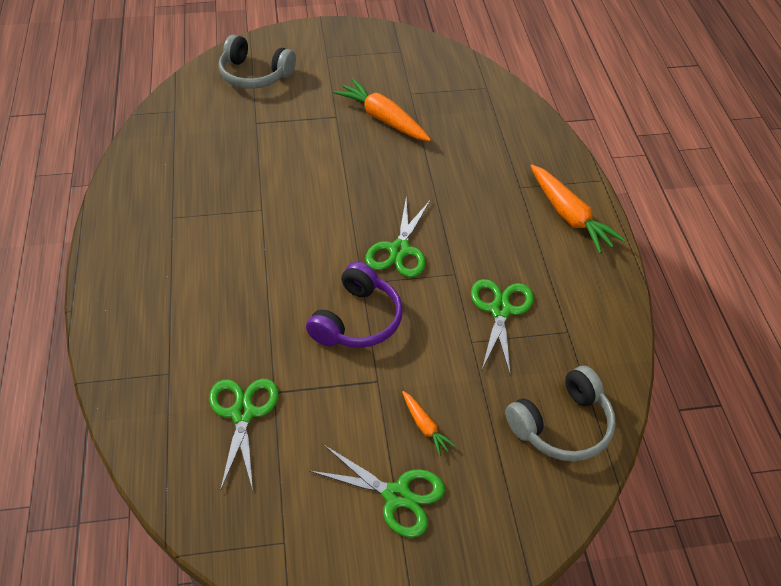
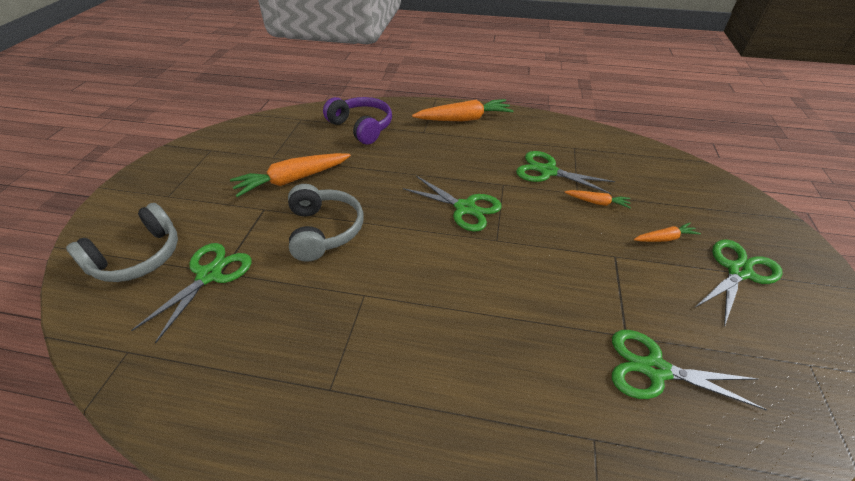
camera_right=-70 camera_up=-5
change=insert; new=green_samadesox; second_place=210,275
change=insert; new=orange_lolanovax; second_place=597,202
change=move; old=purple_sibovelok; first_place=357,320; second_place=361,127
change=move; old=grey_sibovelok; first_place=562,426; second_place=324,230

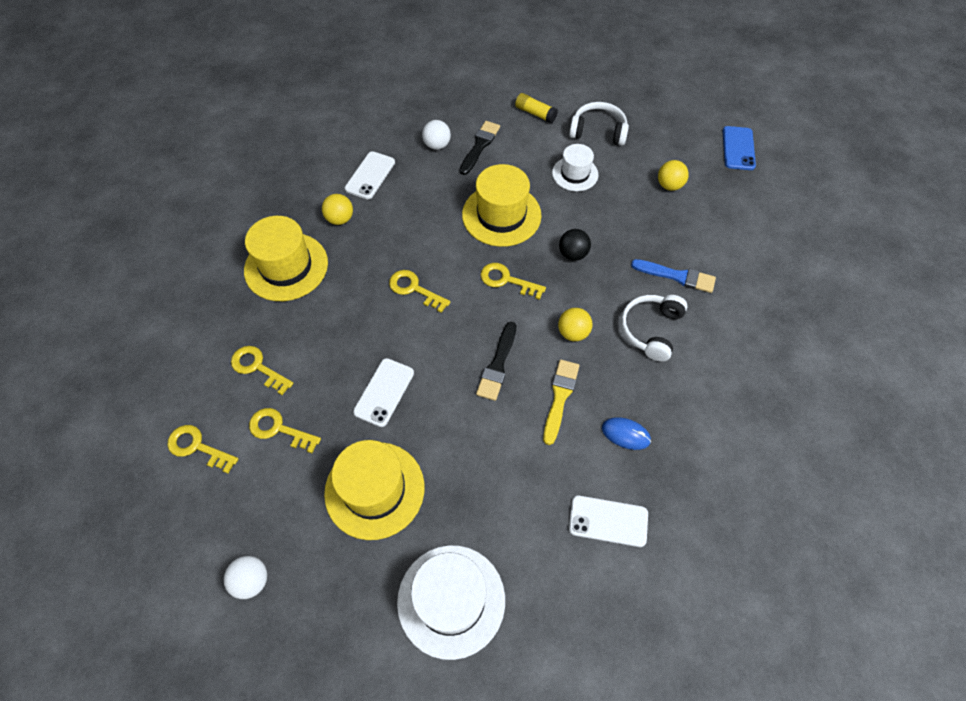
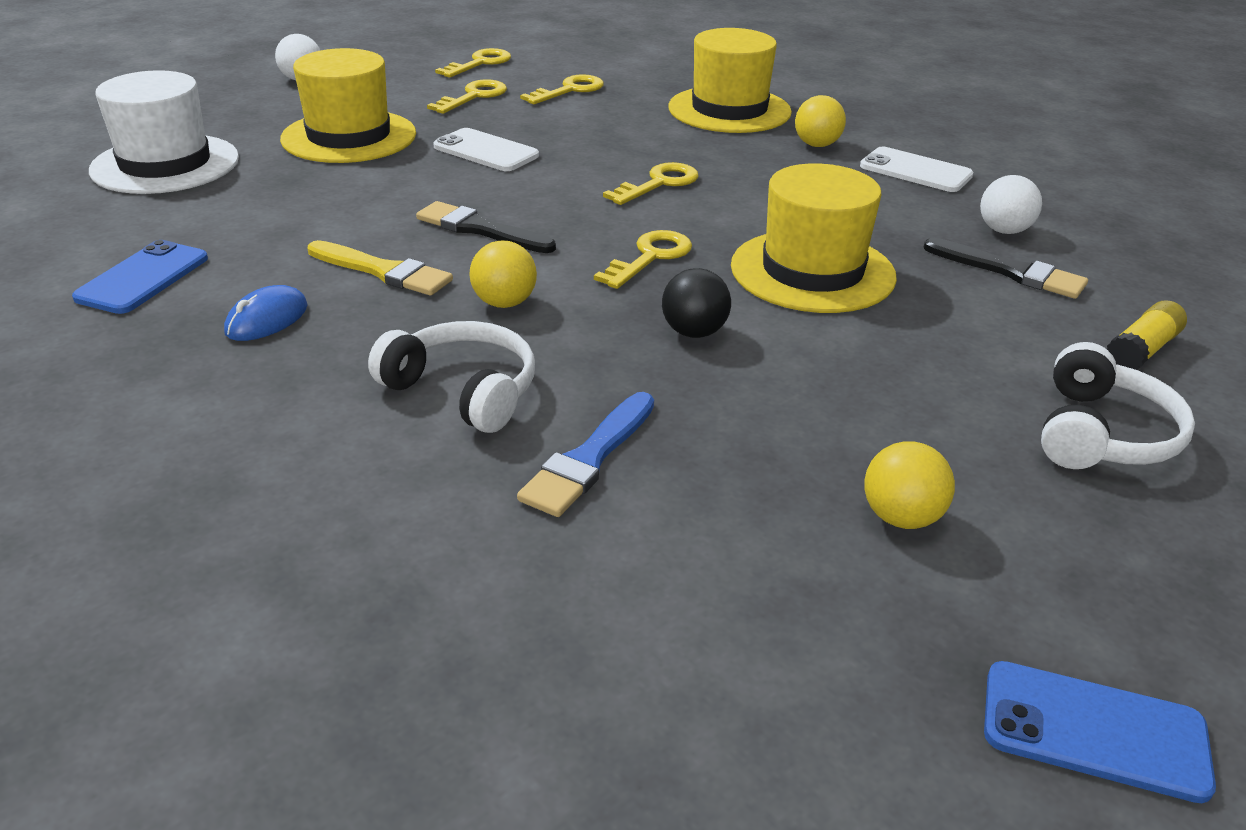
camera_right=100 camera_up=-25
change=delete; old=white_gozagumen; first_place=575,174
change=recolor; old=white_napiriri; new=blue_napiriri; first_place=608,521; second_place=143,278

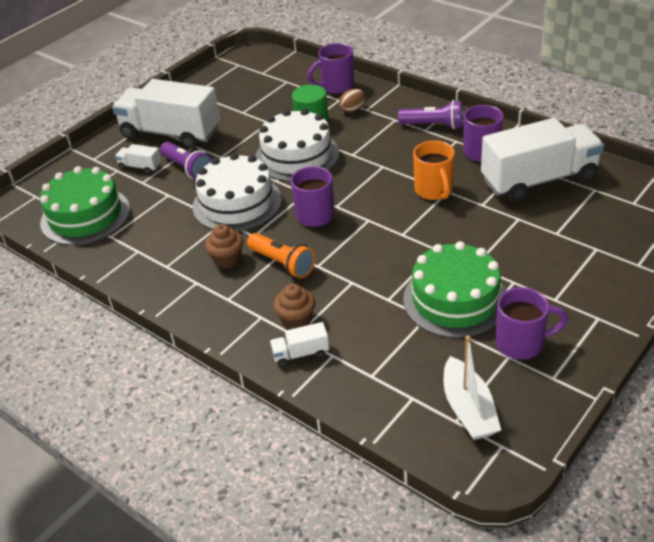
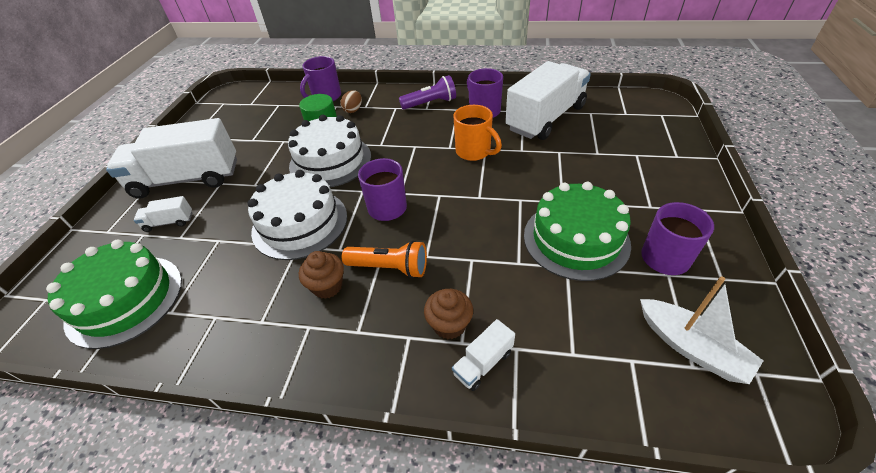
camera_right=-30 camera_up=5
change=delete; old=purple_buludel; first_place=187,168

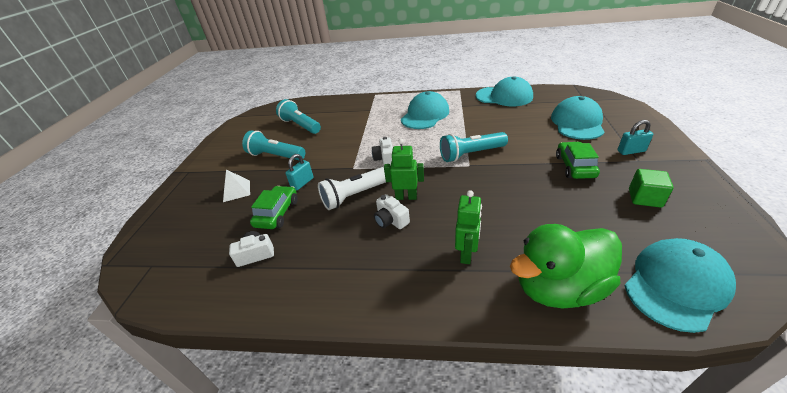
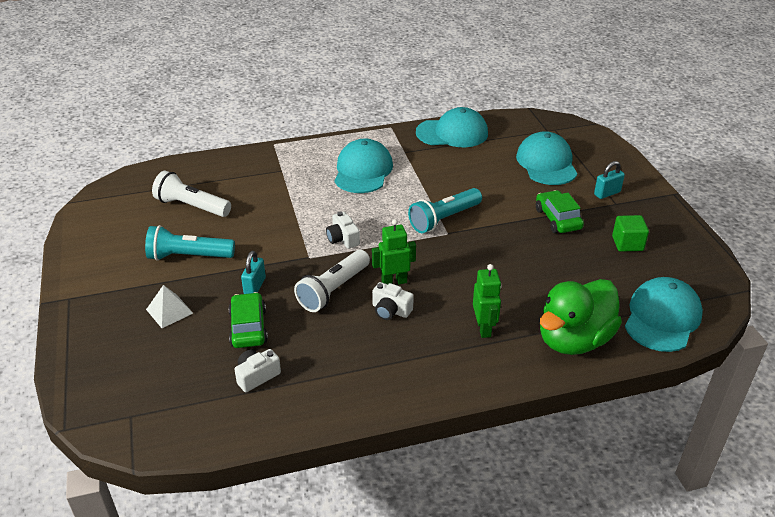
camera_right=-25 camera_up=0
change=recolor; old=turquoise_buludel; new=white_buludel; first_place=300,125; second_place=192,206

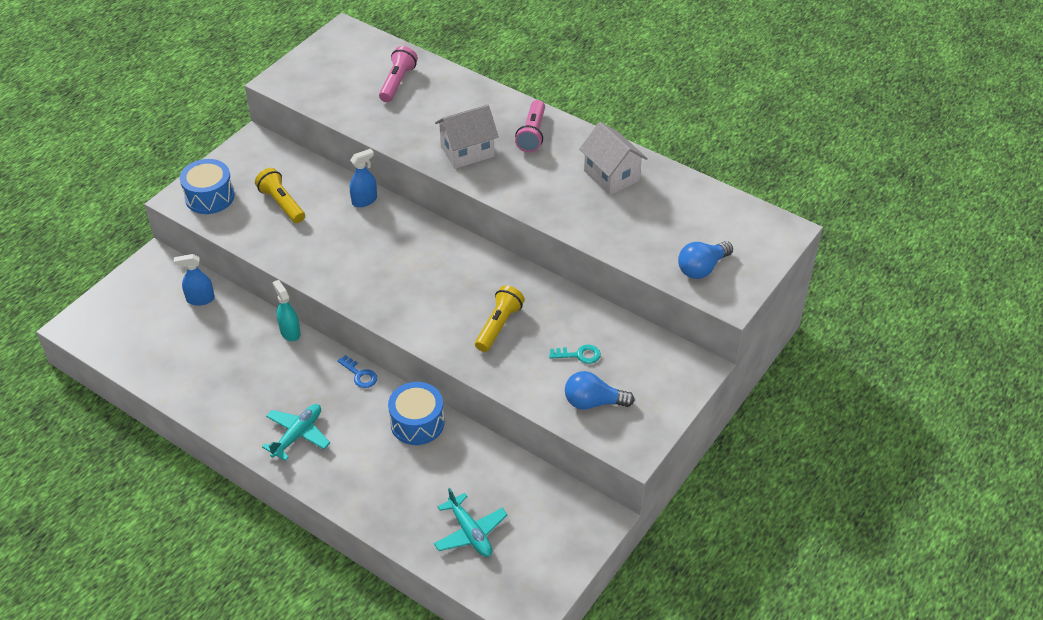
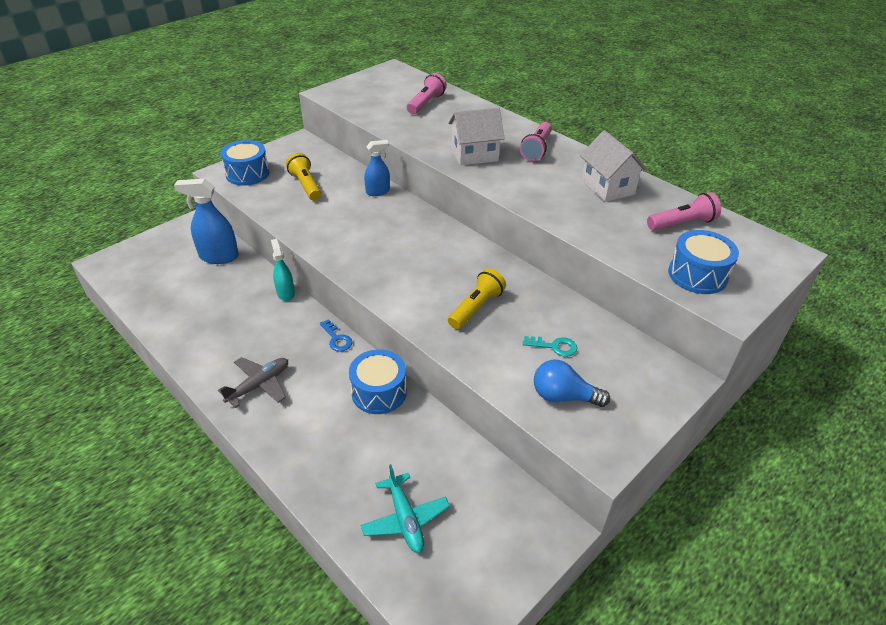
camera_right=10 camera_up=-5
change=insert; new=pink_buludel; second_place=682,223
change=replace; old=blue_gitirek; new=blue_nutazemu; first_place=702,268; second_place=697,275
change=recolor; old=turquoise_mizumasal; new=grey_mizumasal; first_place=297,435; second_place=259,385
change=resize; old=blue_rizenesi; first_place=200,299; second_place=219,256; factor=1.58

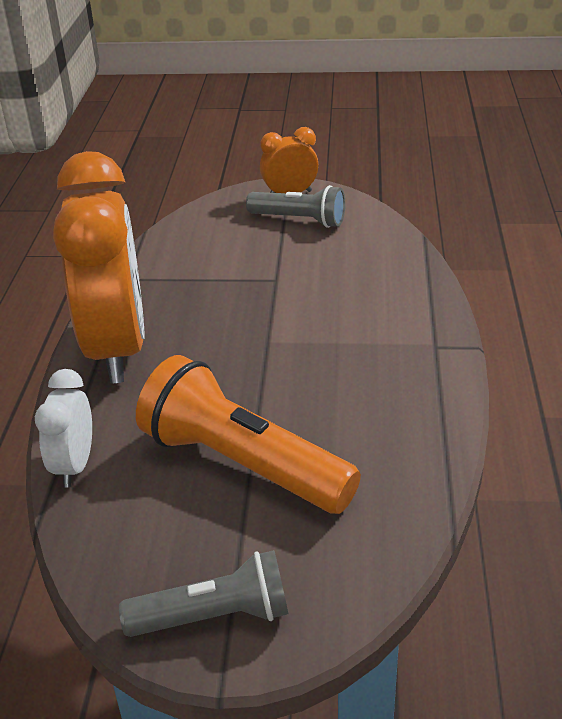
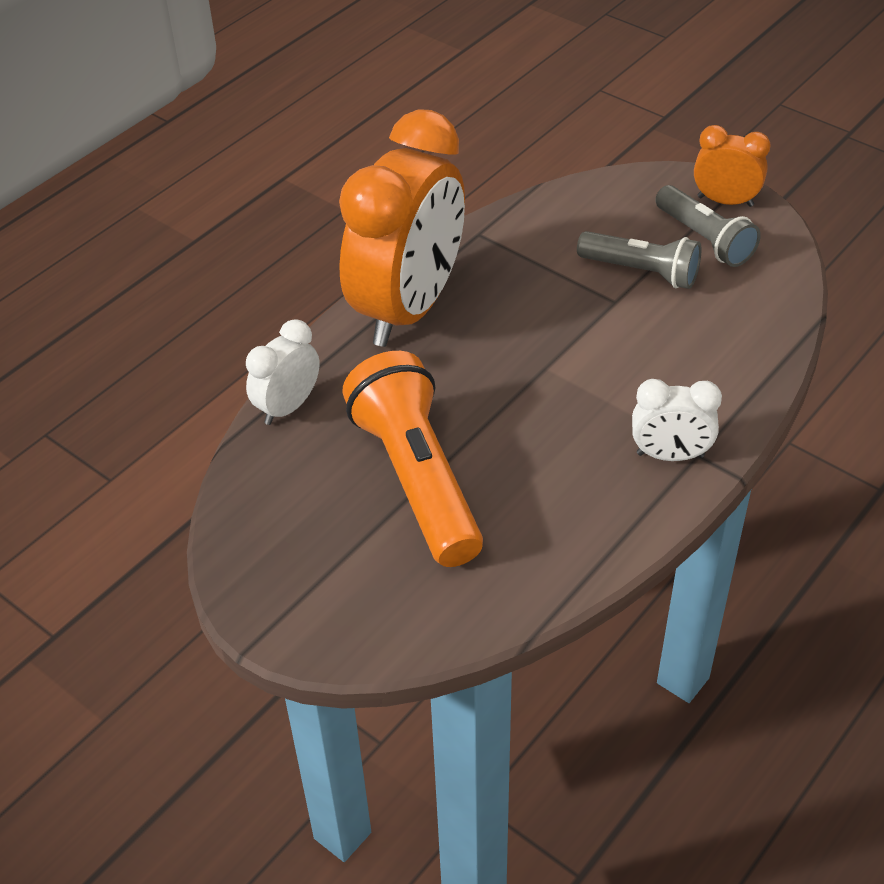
camera_right=35 camera_up=10
change=insert; new=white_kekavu; second_place=670,455
change=move; old=grey_buludel; first_place=215,616; second_place=642,272

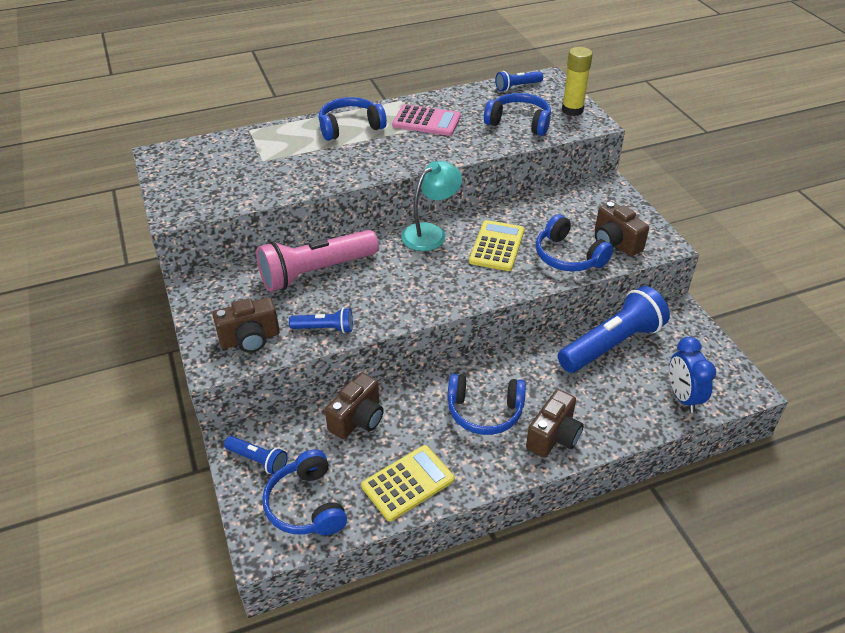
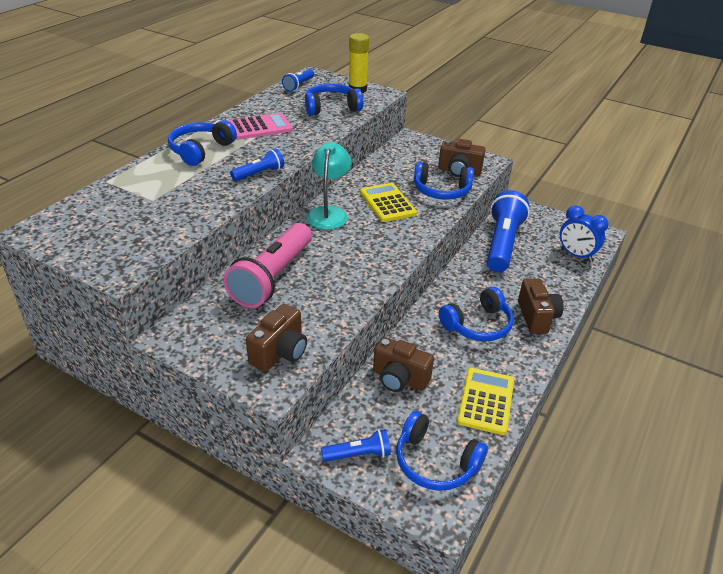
camera_right=-40 camera_up=-5
change=move; old=blue_buludel; first_place=324,328; second_place=259,174
change=rotate; old=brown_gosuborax; first_place=358,419; second_place=399,379; degrees=120

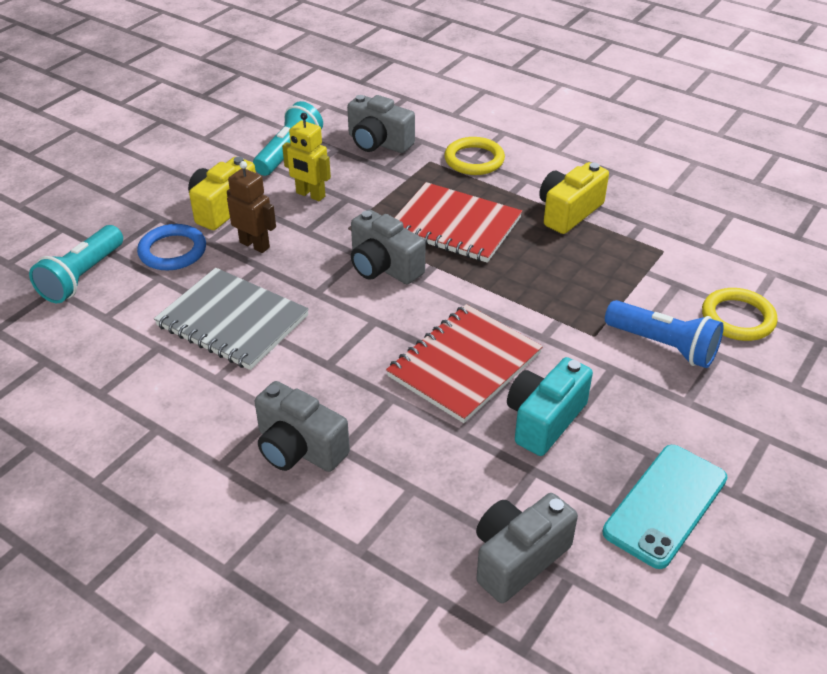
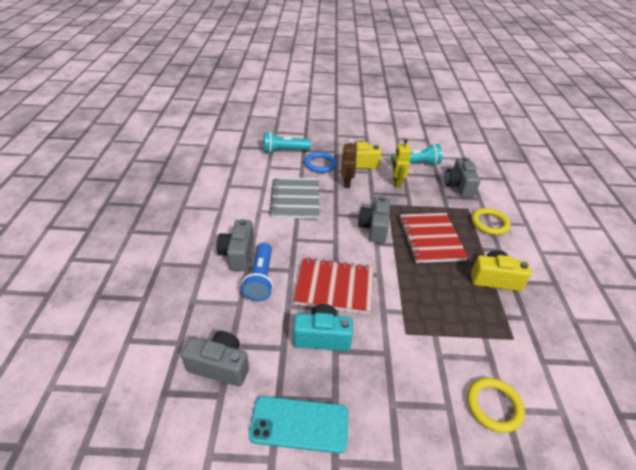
camera_right=55 camera_up=0
change=move; old=blue_buludel; first_place=663,346; second_place=260,279

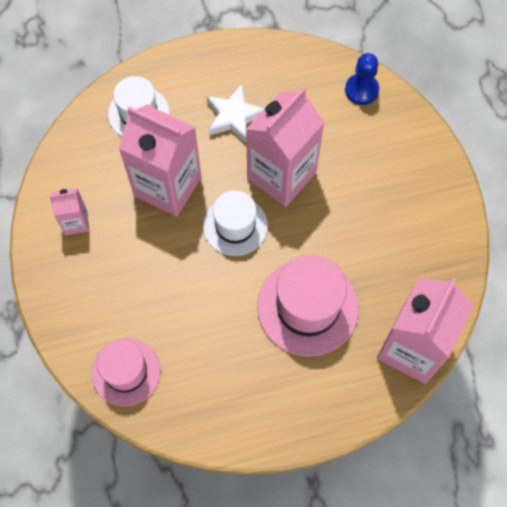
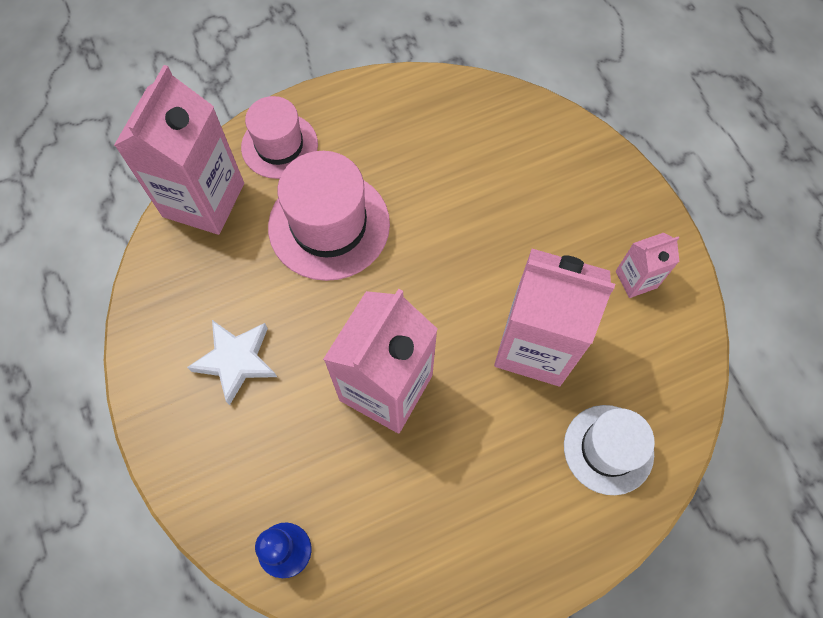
camera_right=170 camera_up=0
change=delete; old=white_gozagumen; first_place=235,226
change=move; old=pink_gozagumen; first_place=126,372; second_place=279,145
change=move; old=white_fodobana; first_place=234,117; second_place=236,361

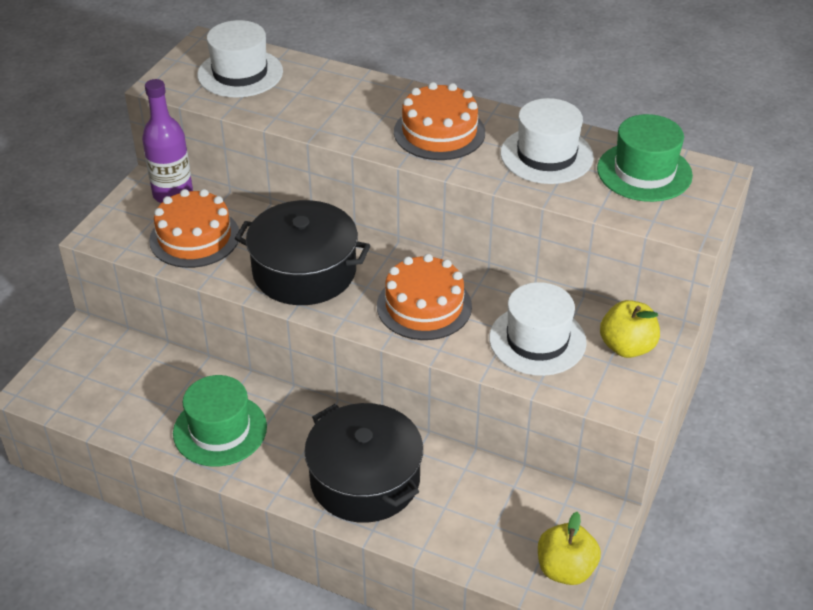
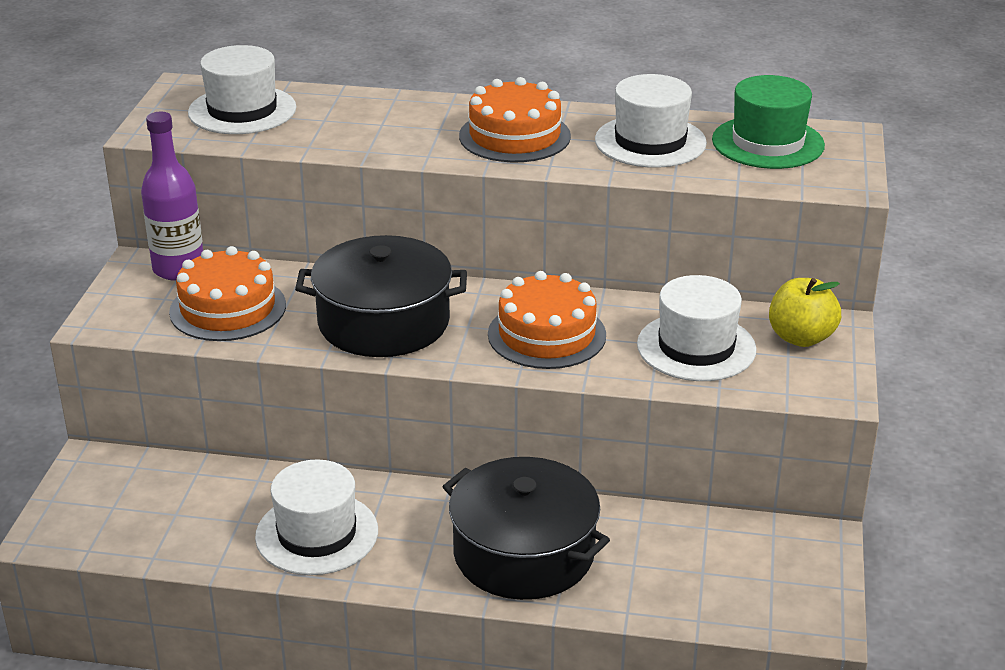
camera_right=-15 camera_up=-10
change=delete; old=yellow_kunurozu; first_place=565,569
change=recolor; old=green_gozagumen; new=white_gozagumen; first_place=220,430; second_place=317,534

